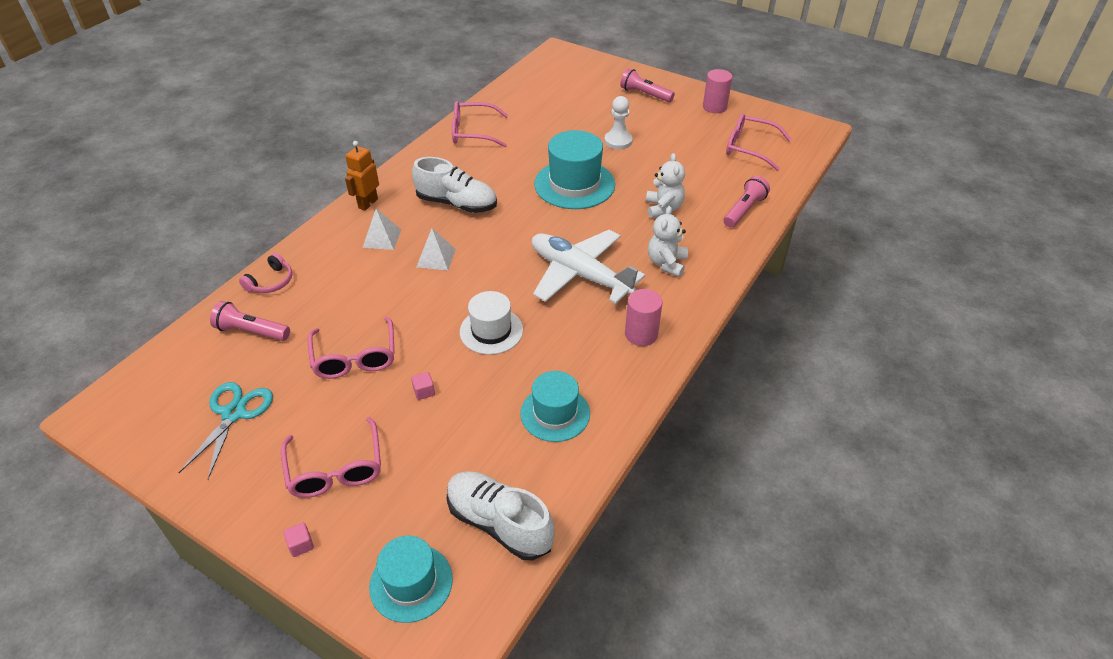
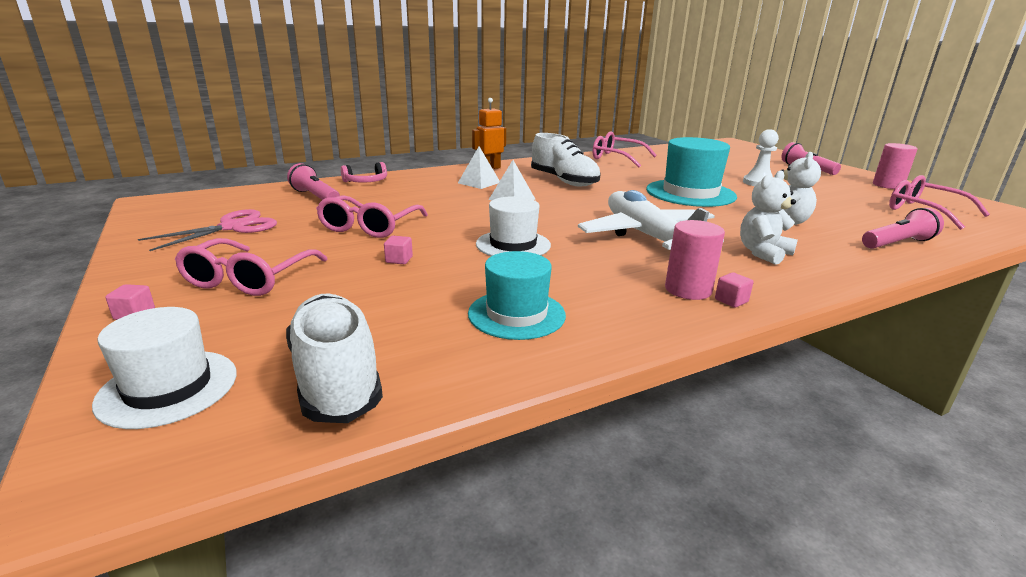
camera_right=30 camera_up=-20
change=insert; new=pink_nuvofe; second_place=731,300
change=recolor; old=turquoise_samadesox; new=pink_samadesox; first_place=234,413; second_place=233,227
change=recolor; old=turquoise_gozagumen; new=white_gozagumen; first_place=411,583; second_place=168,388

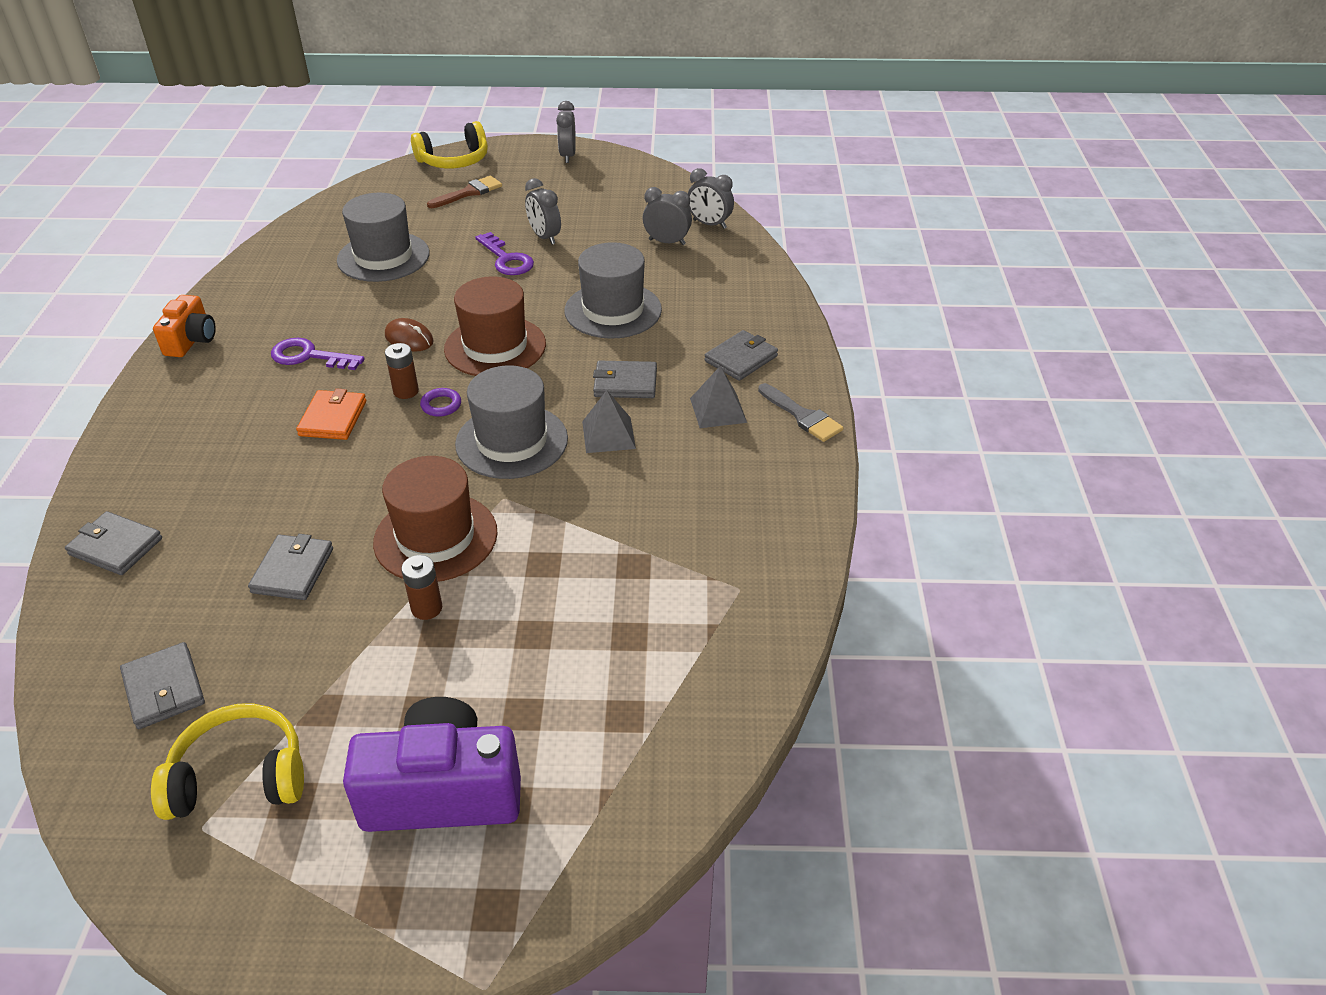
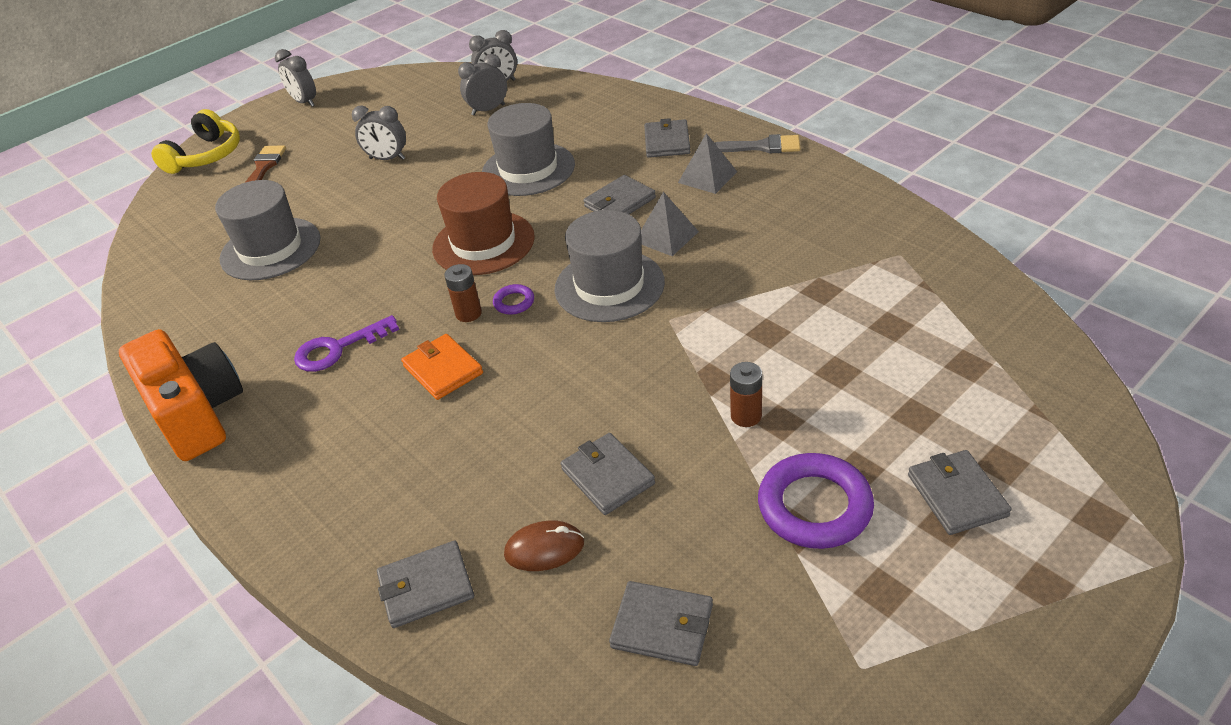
camera_right=-40 camera_up=0
change=delete; old=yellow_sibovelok; first_place=239,776
change=delete; old=brown_gozagumen; first_place=435,537
change=delete; old=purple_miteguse; first_place=506,259
change=insert; new=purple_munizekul; second_place=814,506
change=move; old=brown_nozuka; first_place=409,338; second_place=544,549
change=replace; old=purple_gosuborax; new=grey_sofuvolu; first_place=442,792; second_place=957,495
change=resize; old=orange_gosuborax; first_place=191,340; second_place=197,413; factor=1.72

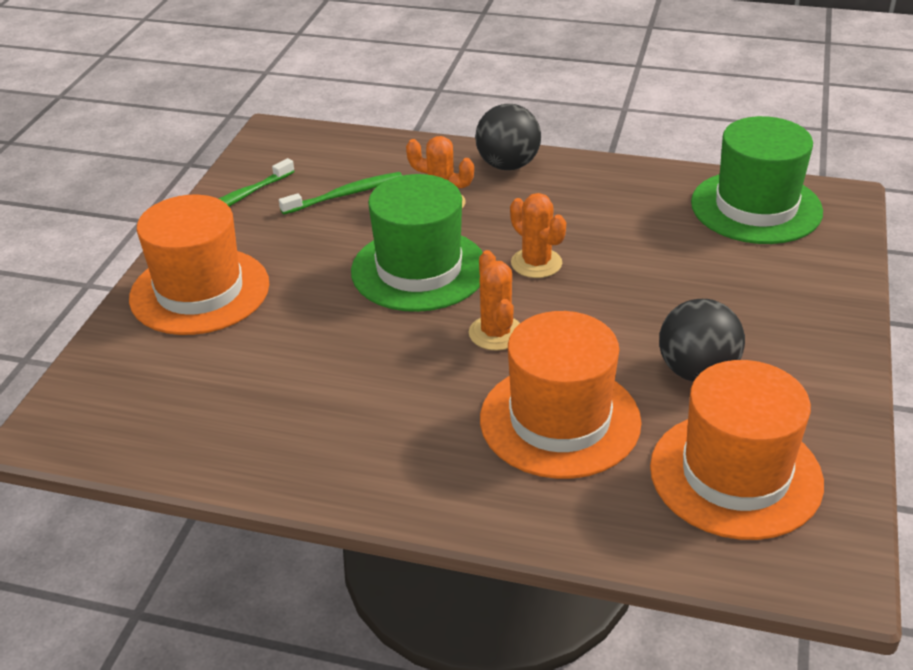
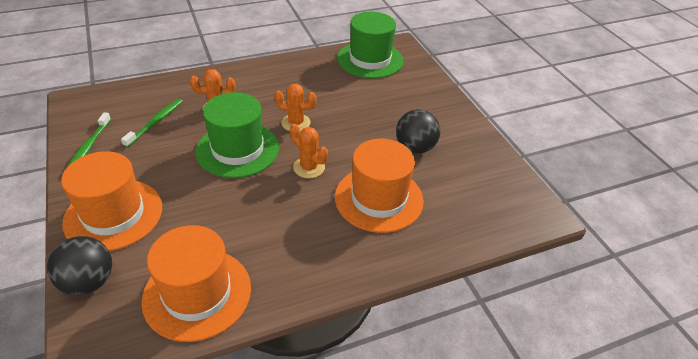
camera_right=-40 camera_up=5
change=move; old=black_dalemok; first_place=508,165; second_place=89,282
change=move; old=orange_gozagumen; first_place=735,474; second_place=197,293

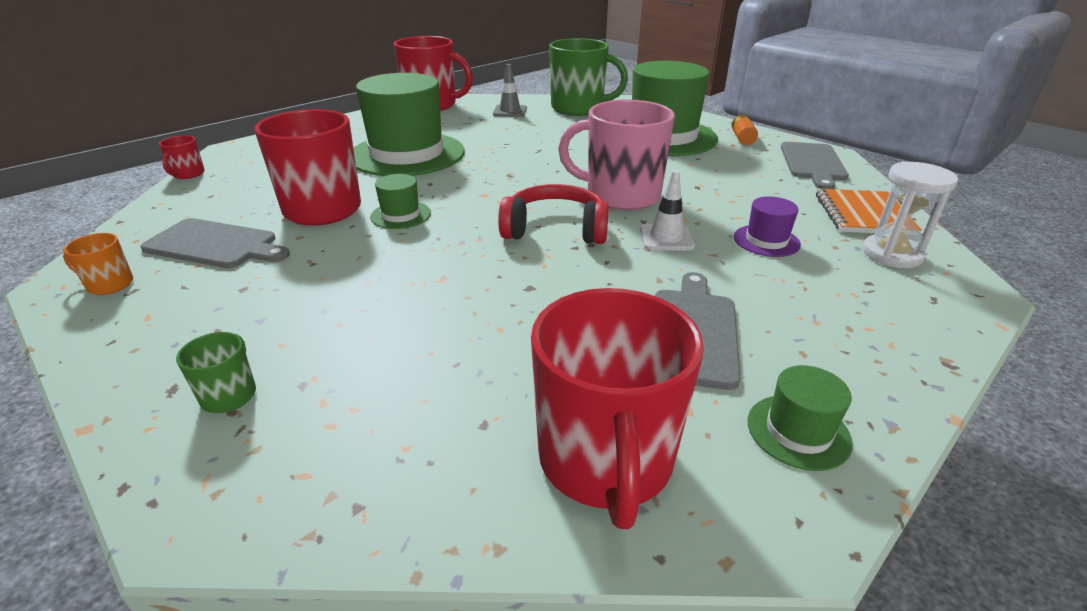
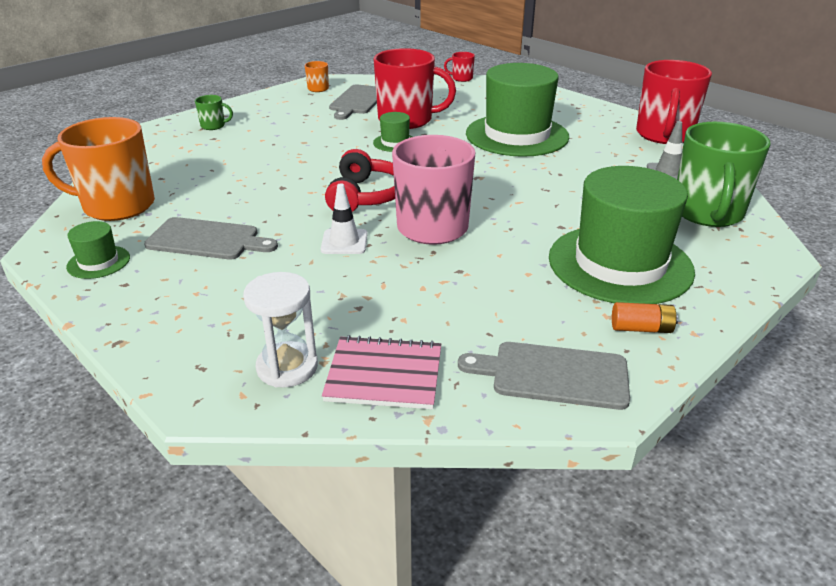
camera_right=90 camera_up=0
change=delete; old=purple_gozagumen; first_place=766,241
change=recolor; old=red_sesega; new=orange_sesega; first_place=605,461; second_place=117,206
change=recolor; old=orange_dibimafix; new=pink_dibimafix; first_place=863,214; second_place=384,375

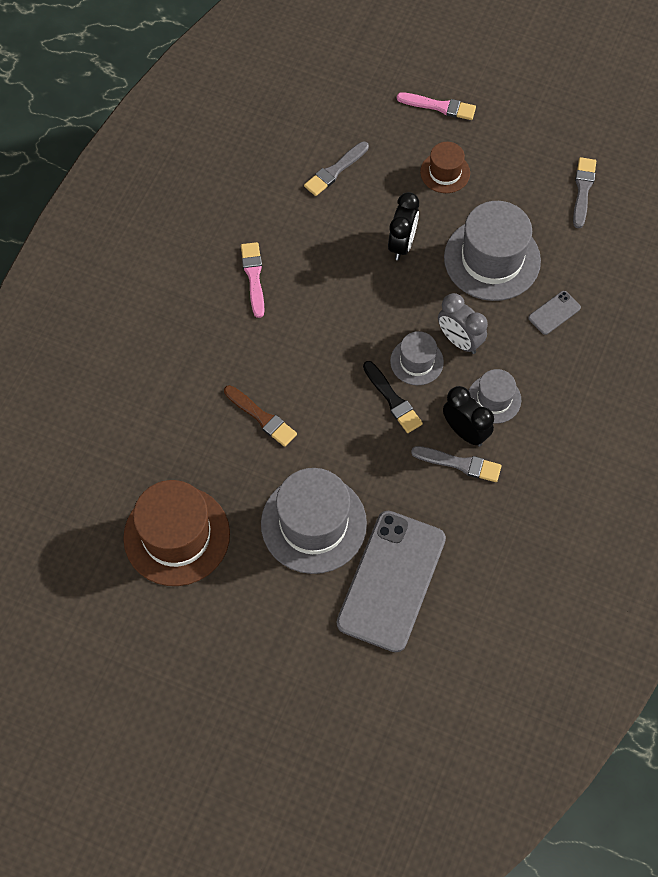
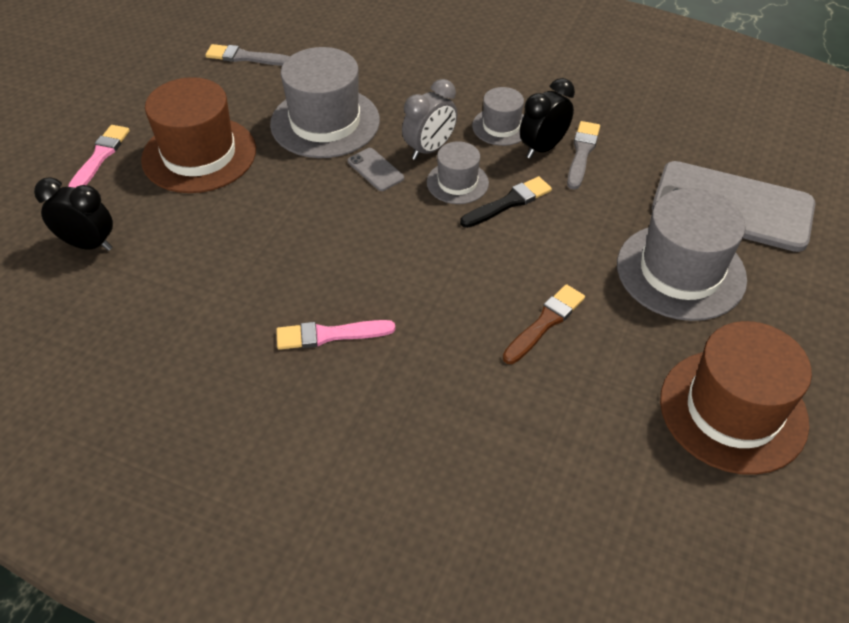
camera_right=-90 camera_up=-15
change=delete; old=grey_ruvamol; first_place=335,171
change=move; old=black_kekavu; first_place=402,244; second_place=88,244
change=move; old=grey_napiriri; first_place=554,313; second_place=375,170
change=resize; old=brown_gozagumen; first_place=445,172; second_place=199,154; factor=1.88

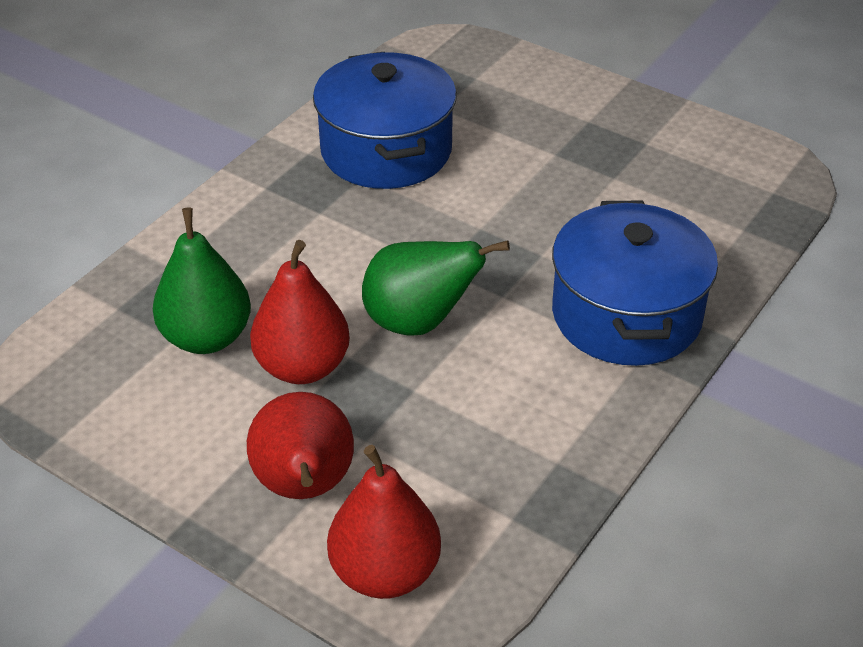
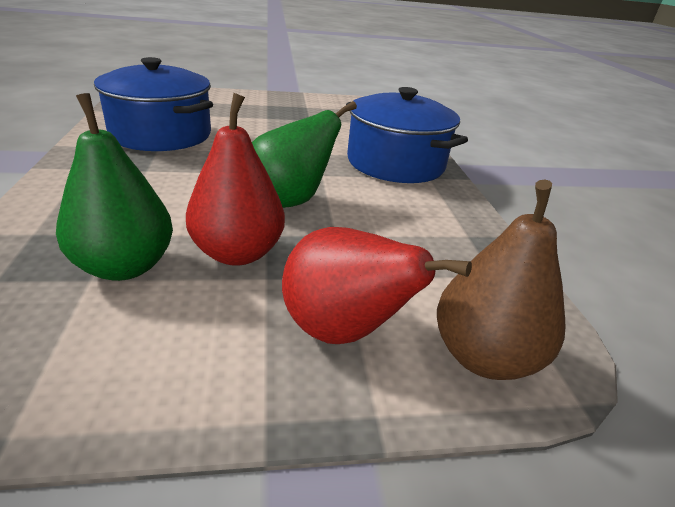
camera_right=-45 camera_up=-10
change=recolor; old=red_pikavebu; new=brown_pikavebu; first_place=385,572; second_place=483,356

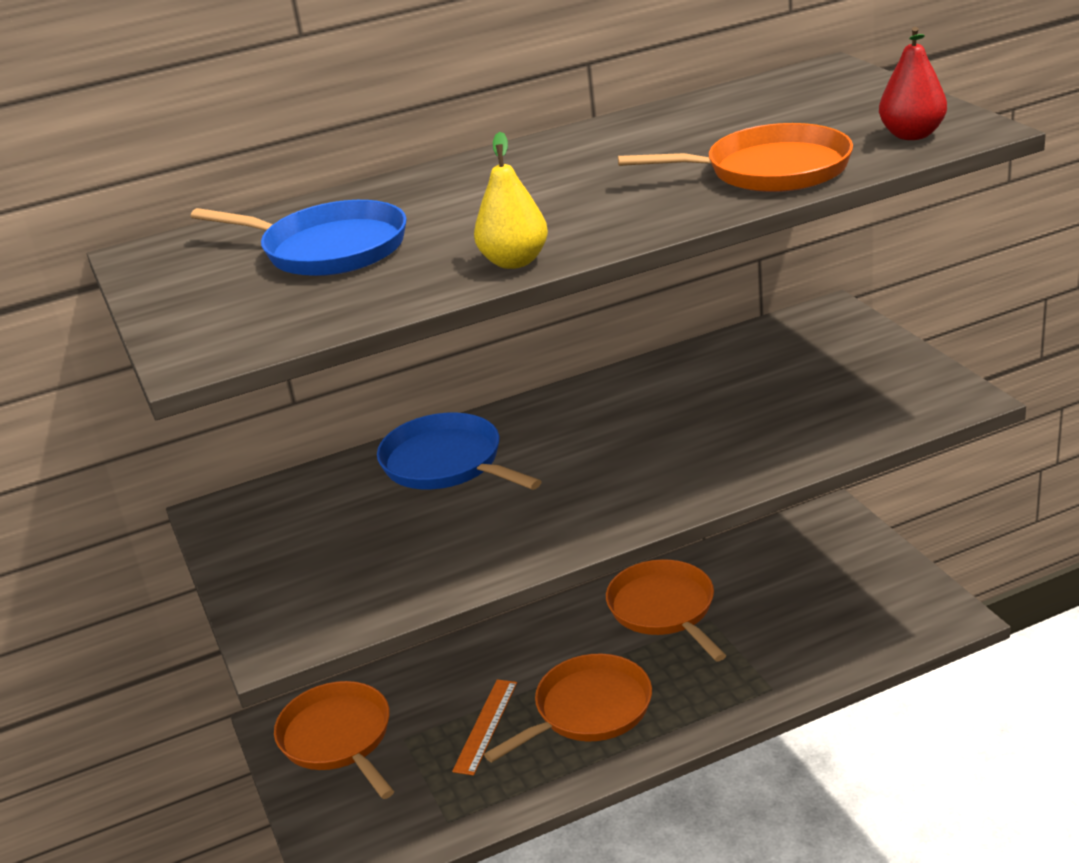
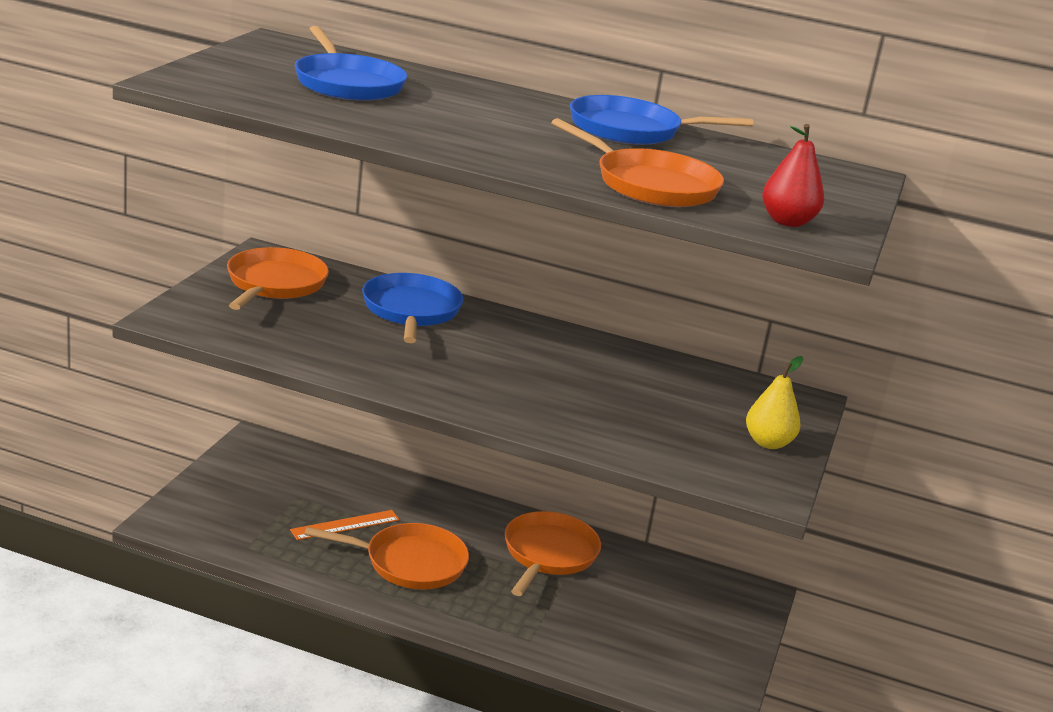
camera_right=35 camera_up=-5
change=insert; new=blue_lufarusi; second_place=630,130
change=move; old=orange_lufarusi; first_place=338,738; second_place=274,284
change=move; old=yellow_pikavebu; first_place=515,262; second_place=768,443

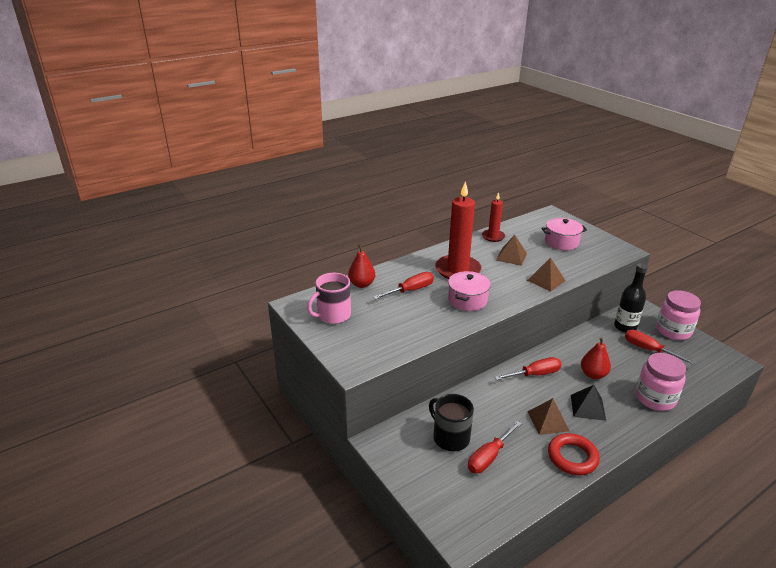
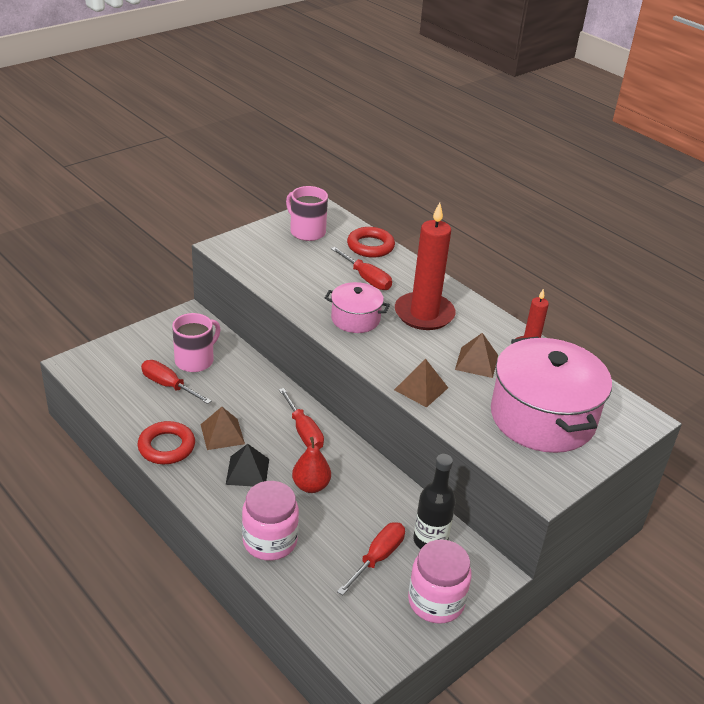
camera_right=80 camera_up=5
change=replace; old=red_pikavebu; new=red_munizekul; first_place=361,284; second_place=370,246
change=recolor; old=black_sesega; new=pink_sesega; first_place=450,437; second_place=195,360
change=resize; old=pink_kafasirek; first_place=561,242; second_place=542,417; factor=1.93

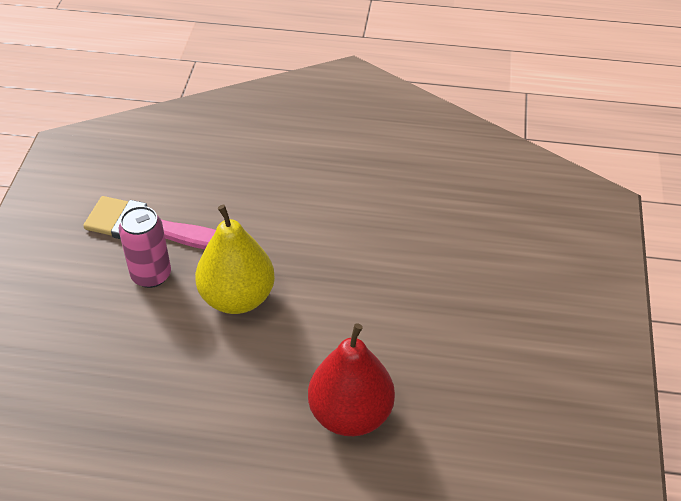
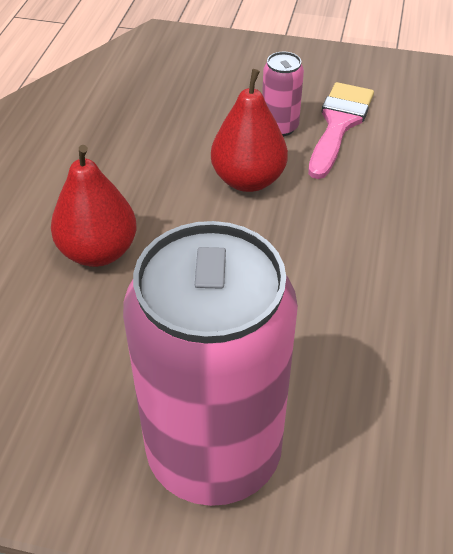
camera_right=95 camera_up=0
change=insert; new=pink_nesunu; second_place=214,452
change=recolor; old=yellow_pikavebu; new=red_pikavebu; first_place=237,298; second_place=248,180

